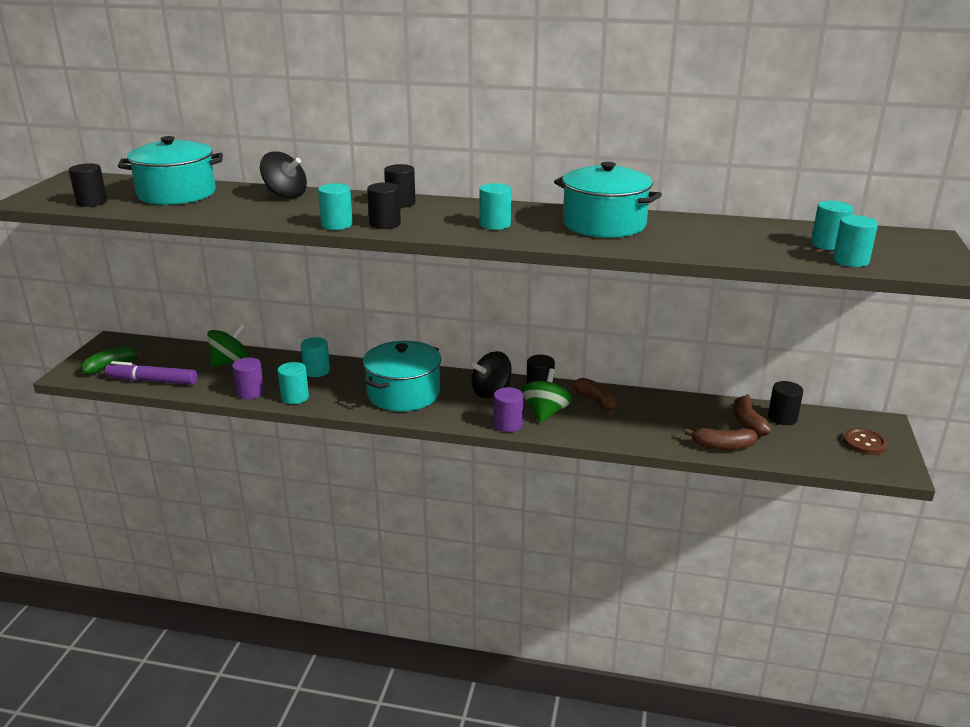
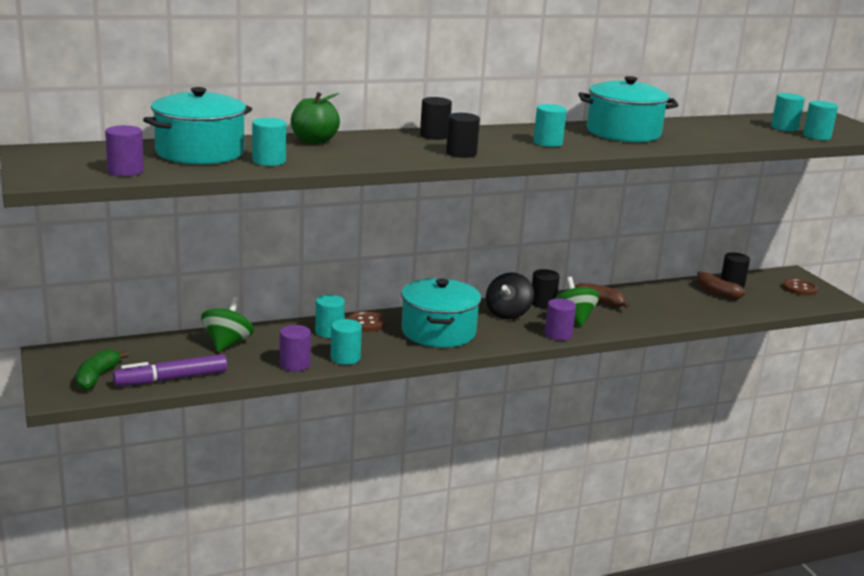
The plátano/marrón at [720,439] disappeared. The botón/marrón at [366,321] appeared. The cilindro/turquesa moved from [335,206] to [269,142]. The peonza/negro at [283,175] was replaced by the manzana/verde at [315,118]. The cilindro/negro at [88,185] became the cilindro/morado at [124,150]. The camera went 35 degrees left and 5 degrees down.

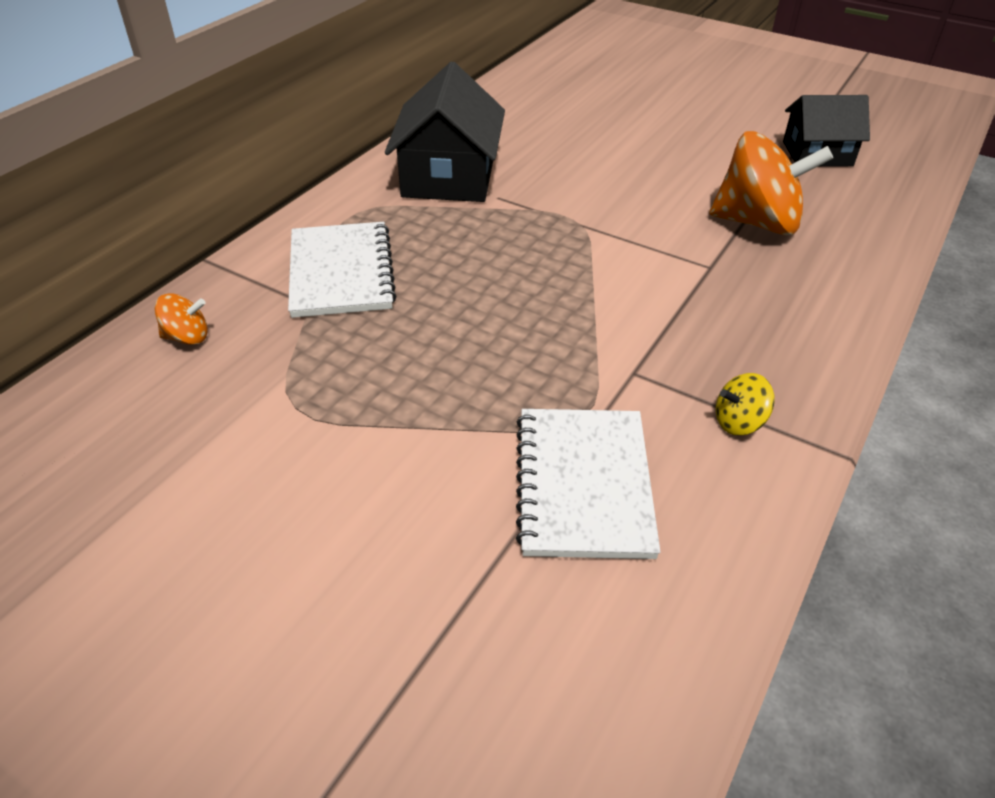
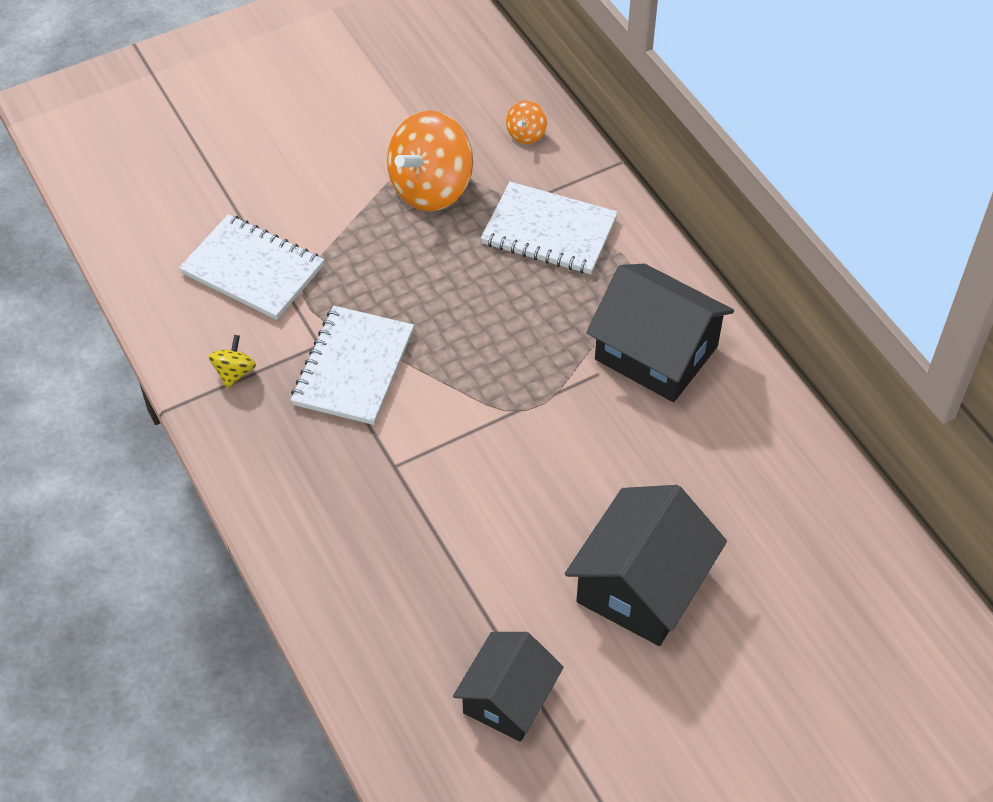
The cuaderno/blanco at [352,365] appeared. The casa/negro at [646,565] appeared. The peonza/naranja moved from [771,183] to [430,160]. The camera went 120 degrees right and 10 degrees up.

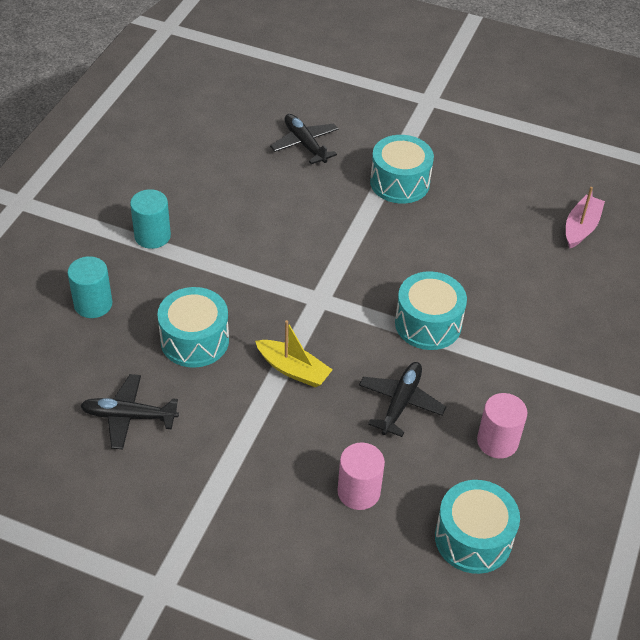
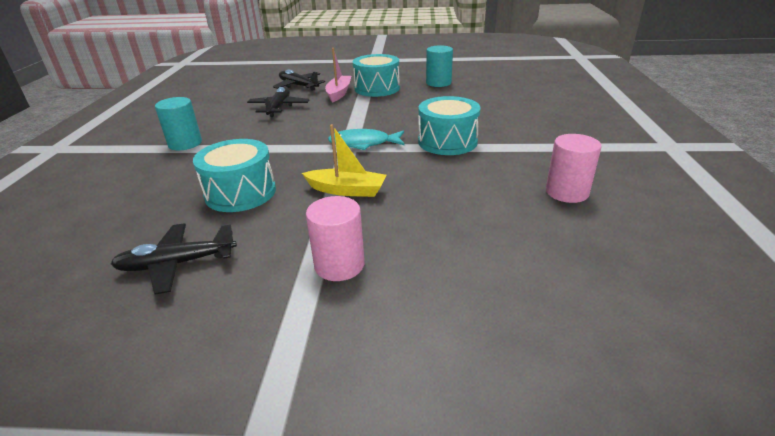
The tambor/turquesa at [477,527] disappeared. The pez/turquesa at [366,139] appeared. The cilindro/turquesa moved from [89,287] to [439,66]. The cilindro/rosa moved from [361,476] to [335,238]. The avión/negro moved from [402,399] to [278,102]. The barco/rosa moved from [585,218] to [338,75]. The camera went 15 degrees left and 15 degrees down.

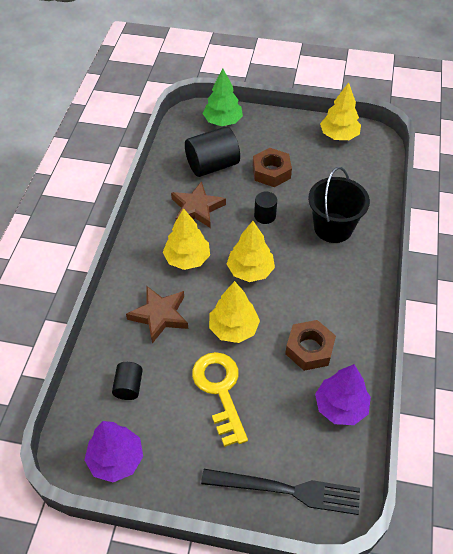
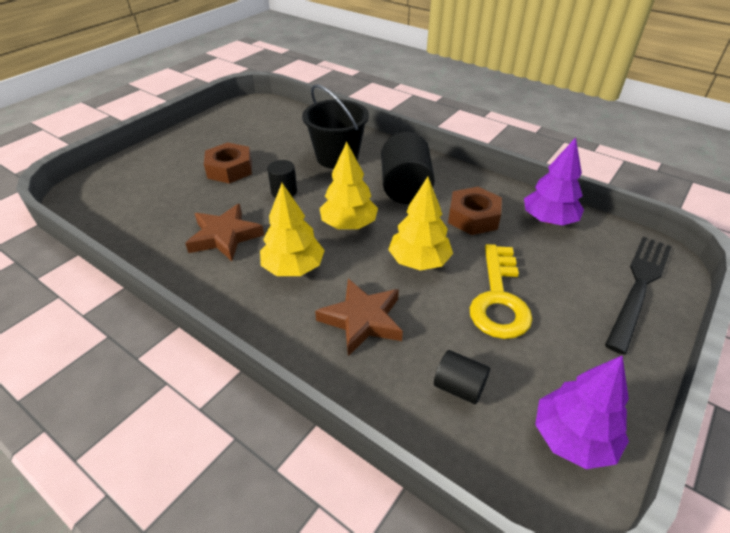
The árbol/verde at [223,97] disappeared. The árbol/amarillo at [340,111] disappeared. The cilindro/negro moved from [212,152] to [408,168]. The llave/amarillo at [220,399] turned 90 degrees counterclockwise. The camera went 65 degrees left and 10 degrees down.

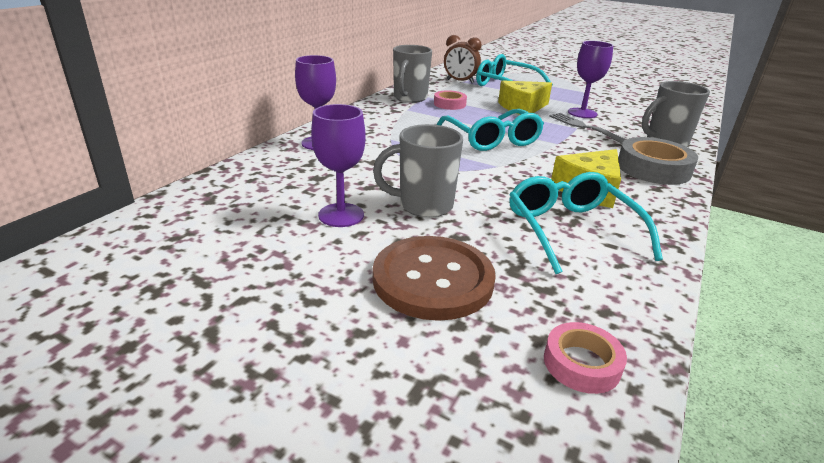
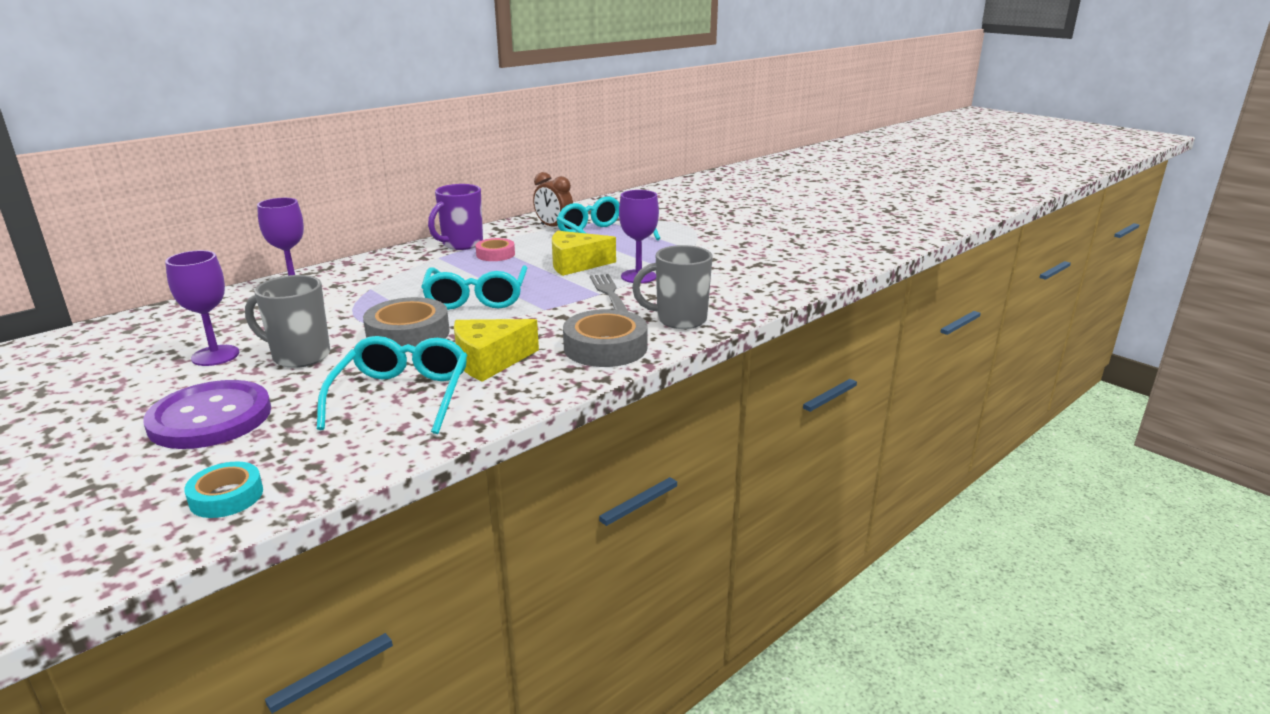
The cinta adhesiva/gris at [406,322] appeared. The botón/marrón at [434,278] became the botón/morado at [207,414]. The taza/gris at [412,74] became the taza/morado at [455,217]. The cinta adhesiva/rosa at [585,358] became the cinta adhesiva/turquesa at [223,490]. The camera went 20 degrees right and 5 degrees down.

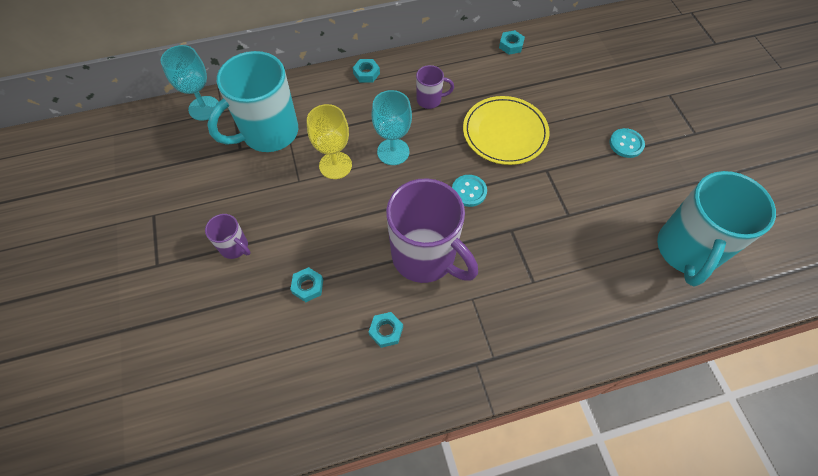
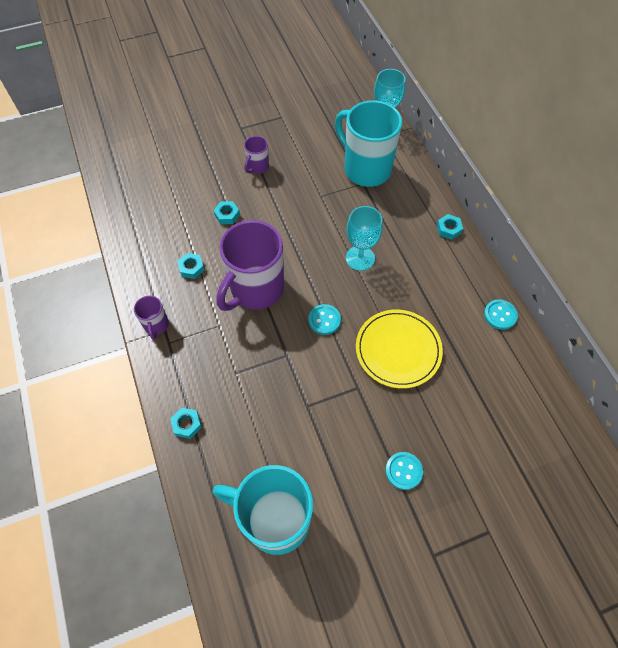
The copa/amarillo at [329,141] disappeared. The botón/turquesa at [501,314] appeared. The taza/morado moved from [435,87] to [151,318]. The tuerca/turquesa moved from [512,42] to [186,423]. The camera went 85 degrees right and 0 degrees up.

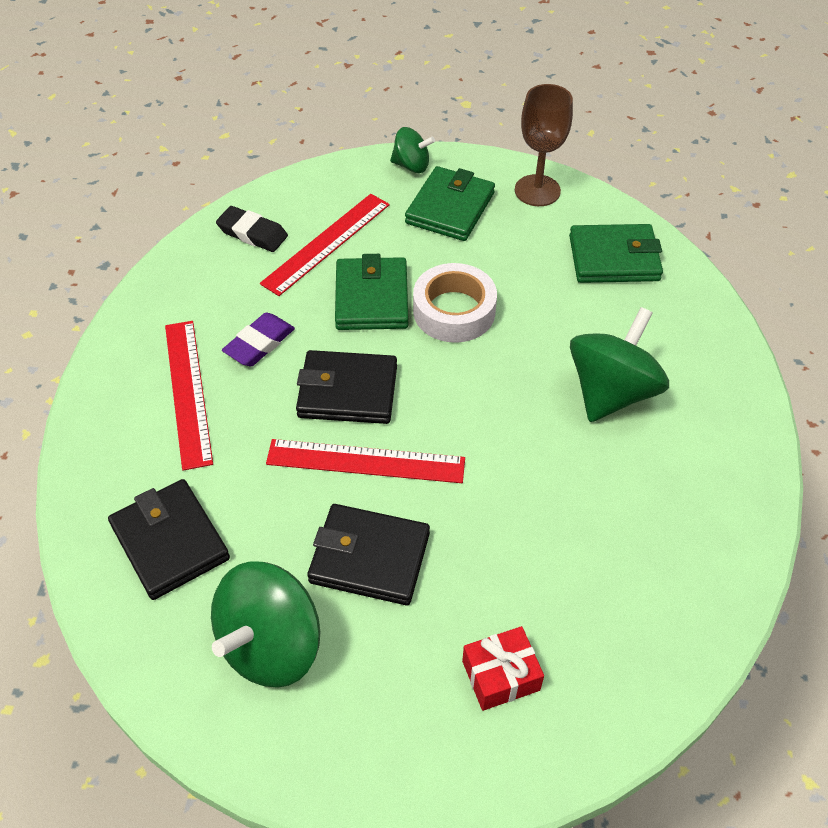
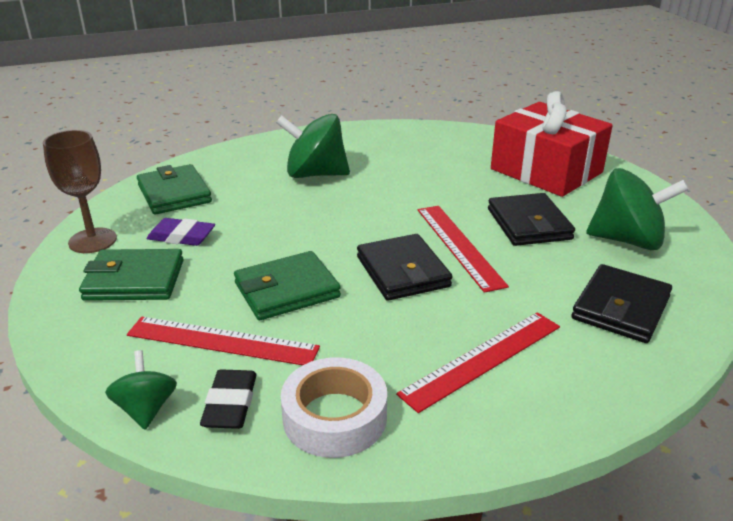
The goma de borrar/morado moved from [258,339] to [180,232]. The peonza/verde moved from [412,150] to [141,390]. The cinta adhesiva/blanco moved from [455,302] to [334,407]. The regalo/rojo at [503,668] changed to 2.29 times the size. The camera went 115 degrees left and 20 degrees down.

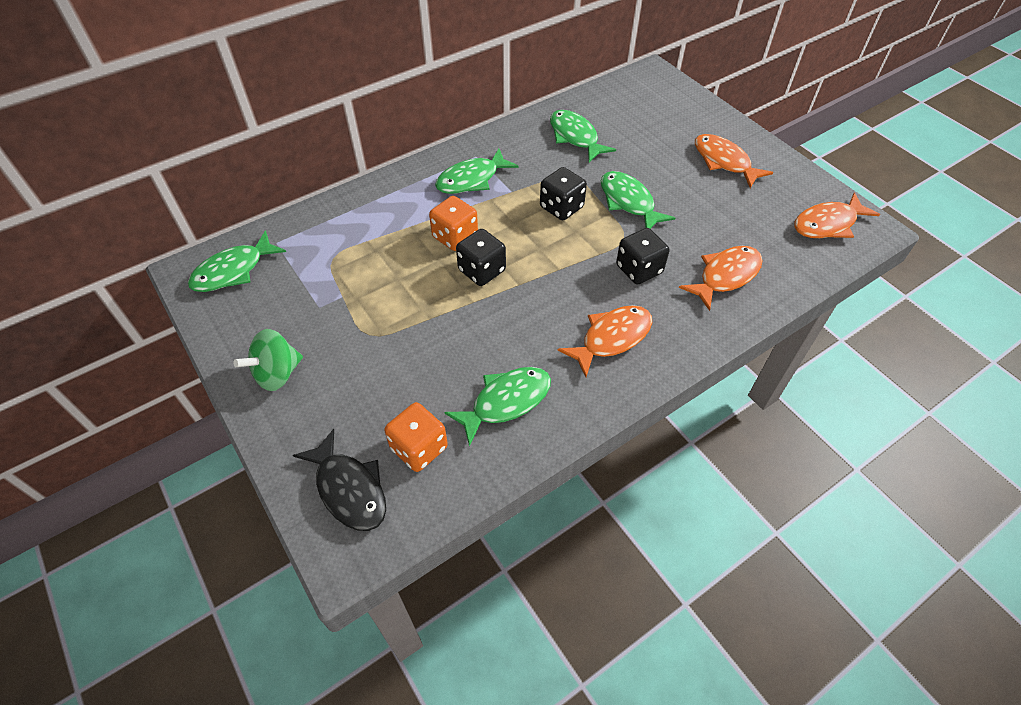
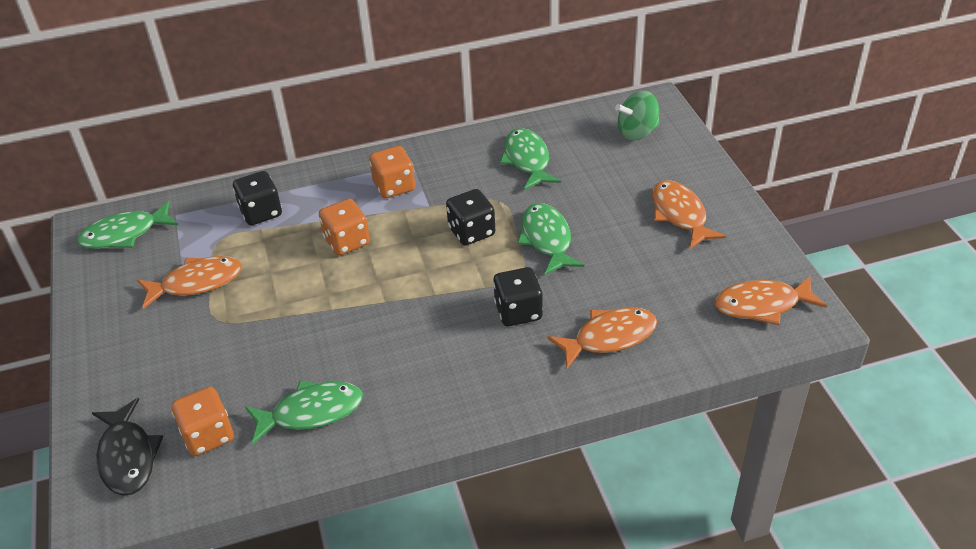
The peonza/verde moved from [268,360] to [637,116]. The dado/negro moved from [481,257] to [257,198]. The pez/naranja moved from [605,341] to [189,282]. The pez/verde at [477,171] was replaced by the dado/naranja at [392,172]. The camera went 20 degrees right and 10 degrees down.

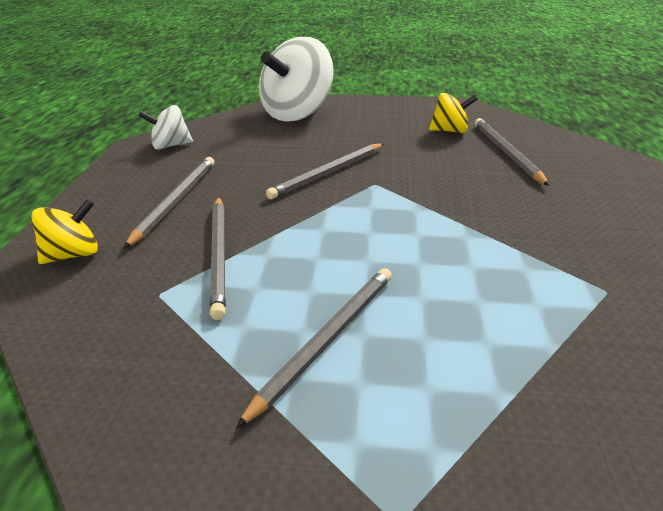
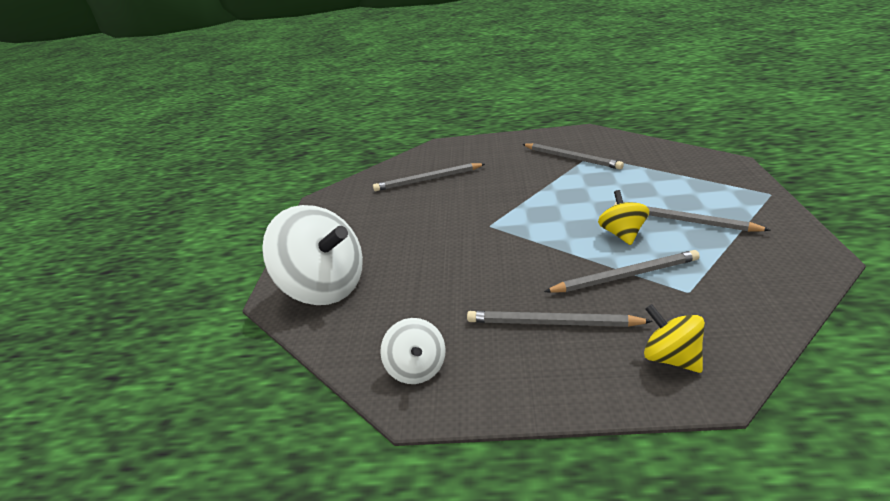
The lápiz/gris moved from [324,171] to [573,156]. The peonza/amarillo moved from [453,113] to [623,217]. The camera went 90 degrees left and 5 degrees down.

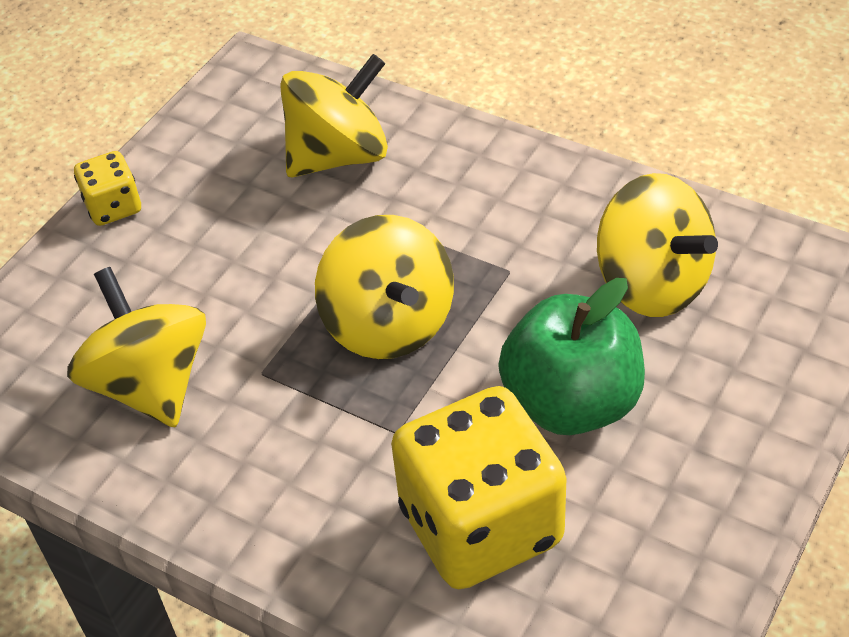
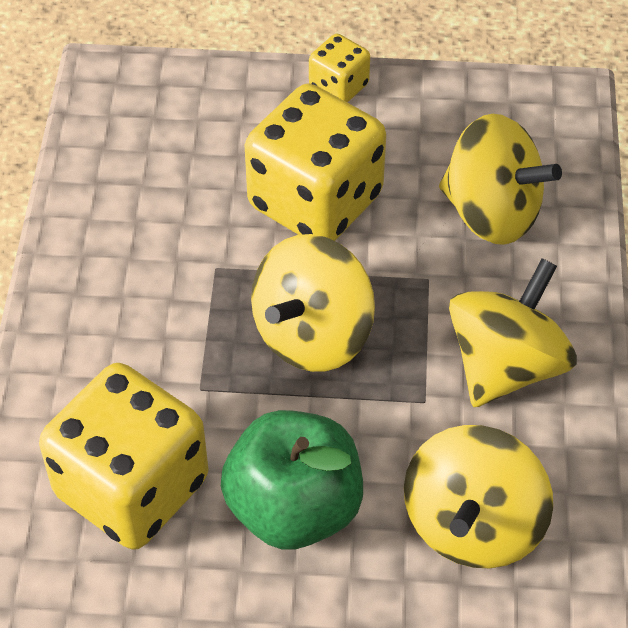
The dado/amarillo at [315,162] appeared. The peonza/amarillo moved from [136,347] to [513,332]. The camera went 60 degrees right and 5 degrees up.

